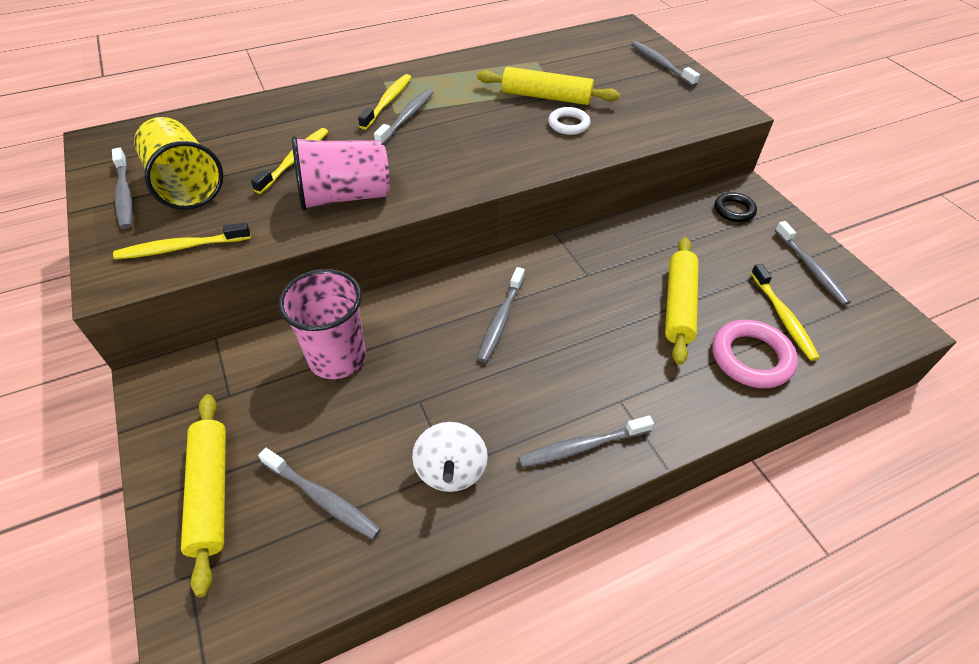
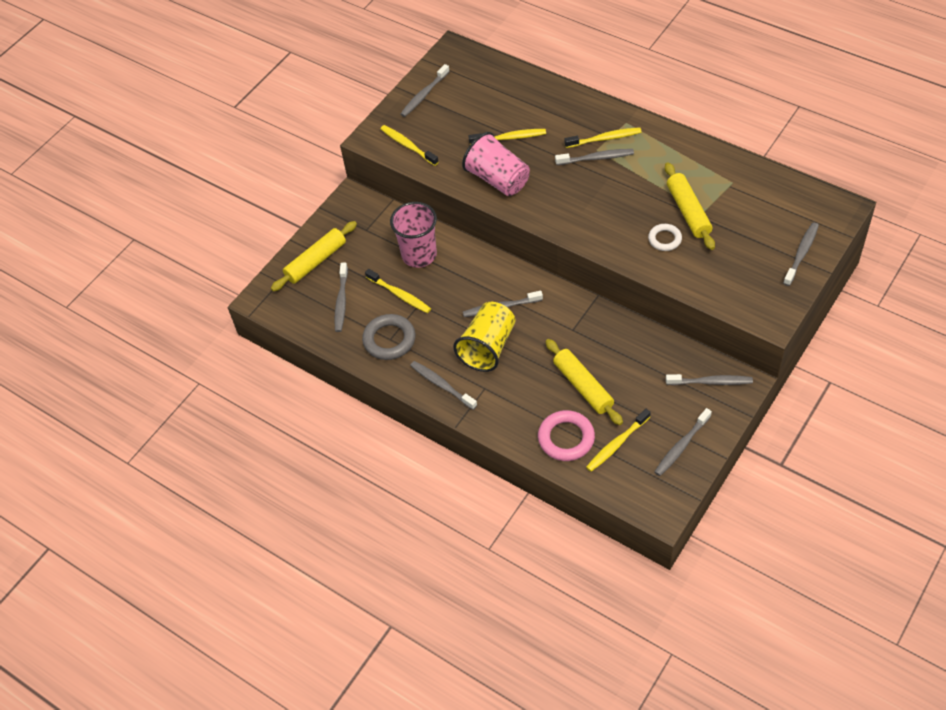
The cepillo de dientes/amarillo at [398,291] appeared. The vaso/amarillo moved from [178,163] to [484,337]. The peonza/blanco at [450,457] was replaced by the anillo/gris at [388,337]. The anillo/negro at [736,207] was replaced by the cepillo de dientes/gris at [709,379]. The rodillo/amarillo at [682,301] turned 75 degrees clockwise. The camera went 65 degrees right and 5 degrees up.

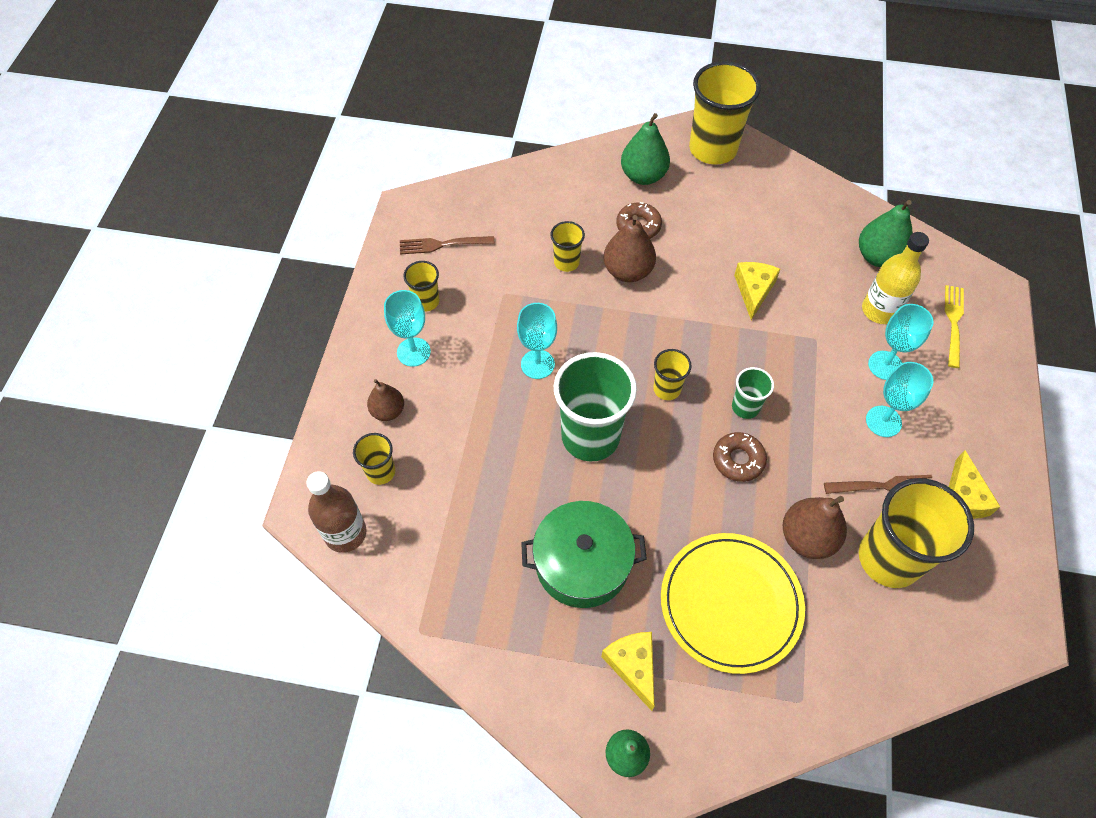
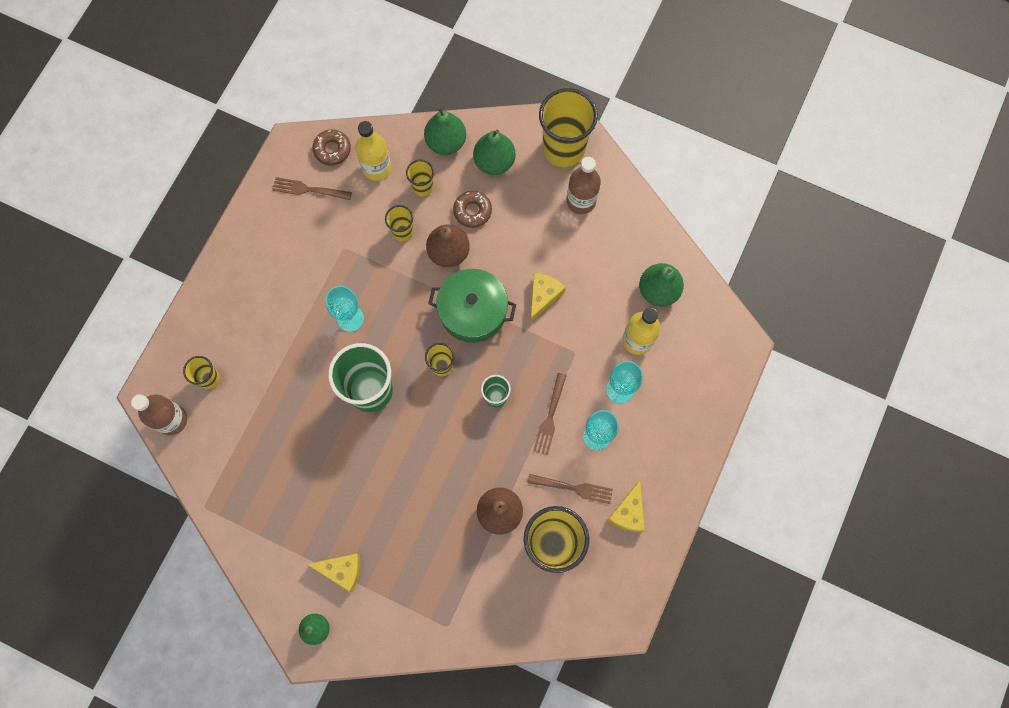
The pera/marrón at [385,400] disappeared. The copa/turquesa at [407,328] disappeared. The plato/amarillo at [733,603] disappeared. The tenedor/amarillo at [954,326] disappeared. The botella/amarillo at [373,151] appeared. The pera/verde at [445,130] appeared. The tenedor/marrón at [550,414] appeared. The botella/marrón at [584,185] appeared. The vaso/amarillo moved from [421,286] to [420,178]. The olla/verde moved from [584,554] to [472,306]. The rosquilla/marrón moved from [740,457] to [331,147]. The queso/amarillo at [627,671] turned 105 degrees clockwise. The camera went 15 degrees right and 15 degrees up.

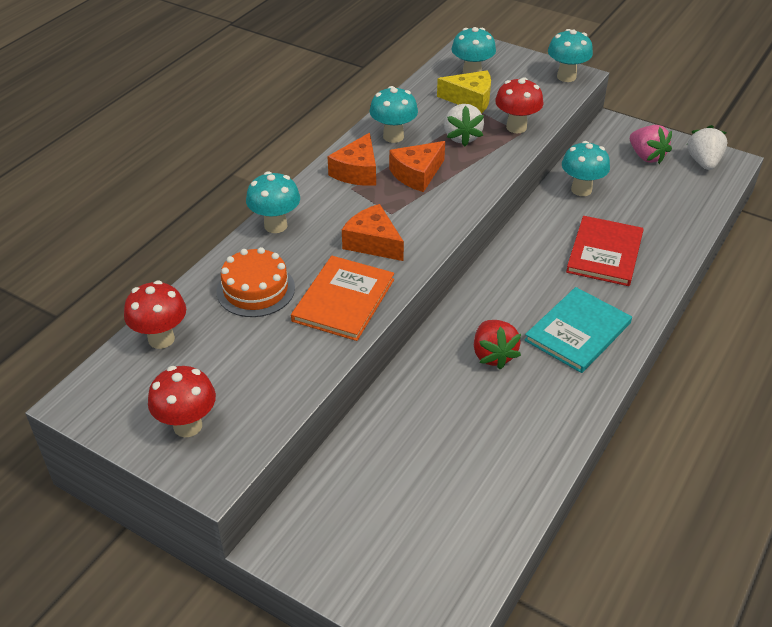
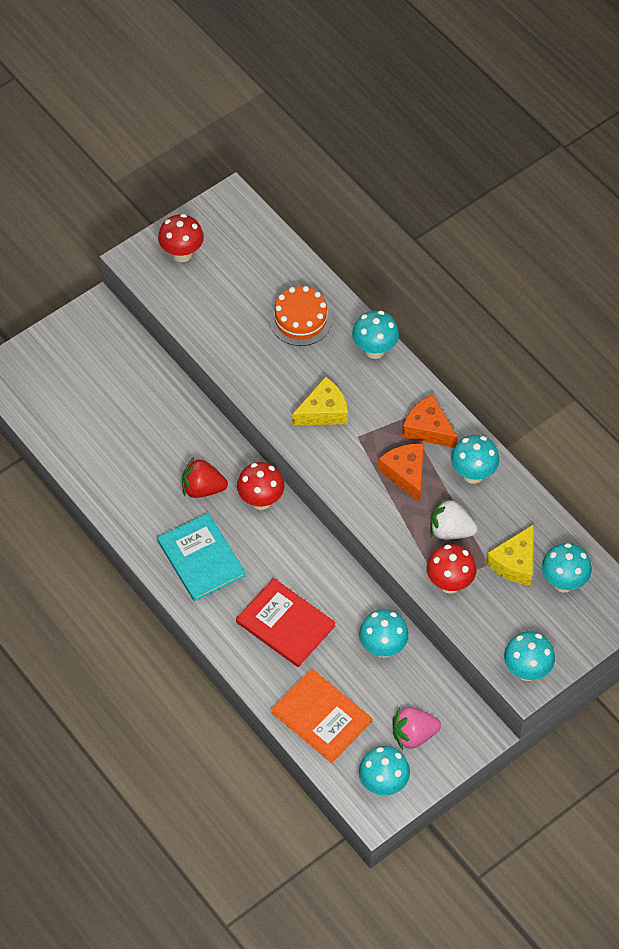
The seta/rojo moved from [155,314] to [261,486]. The libro/naranja moved from [342,298] to [321,716]. The fresa/blanco at [707,147] was replaced by the seta/turquesa at [384,771]. The queso/naranja at [373,232] became the queso/amarillo at [320,401]. The camera went 110 degrees right and 15 degrees up.

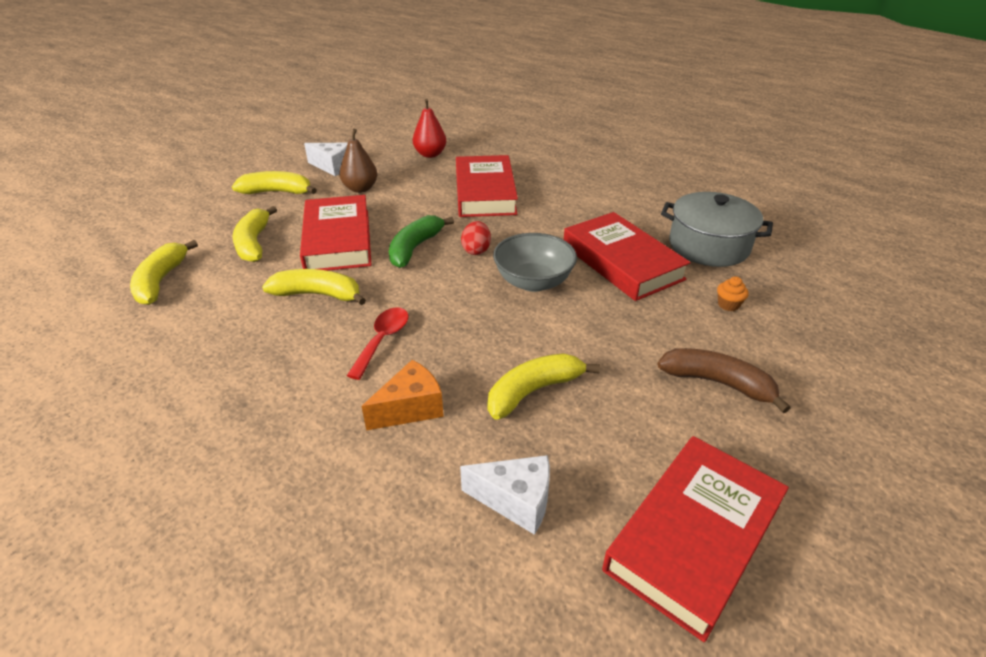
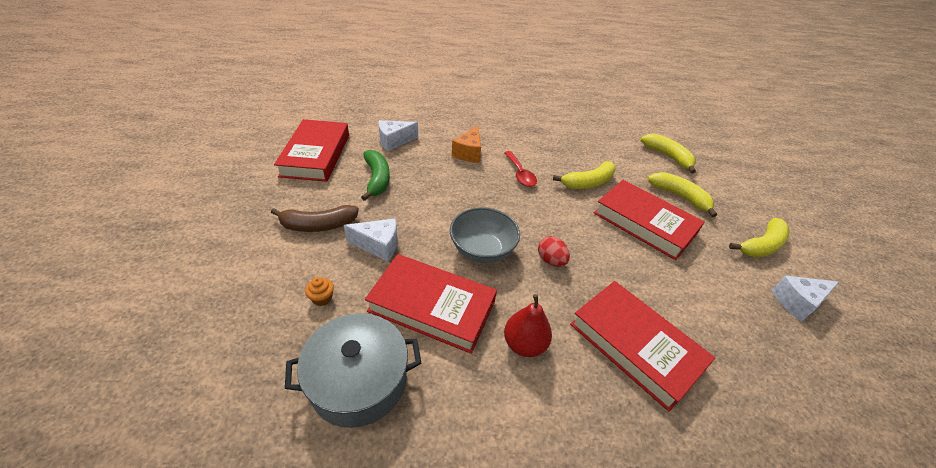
The pera/marrón at [358,161] disappeared. The plátano/amarillo at [544,386] disappeared. The queso/blanco at [370,240] appeared. The plátano/verde moved from [421,241] to [375,175]. The pera/rojo moved from [429,128] to [528,325]. The camera went 140 degrees right and 5 degrees up.

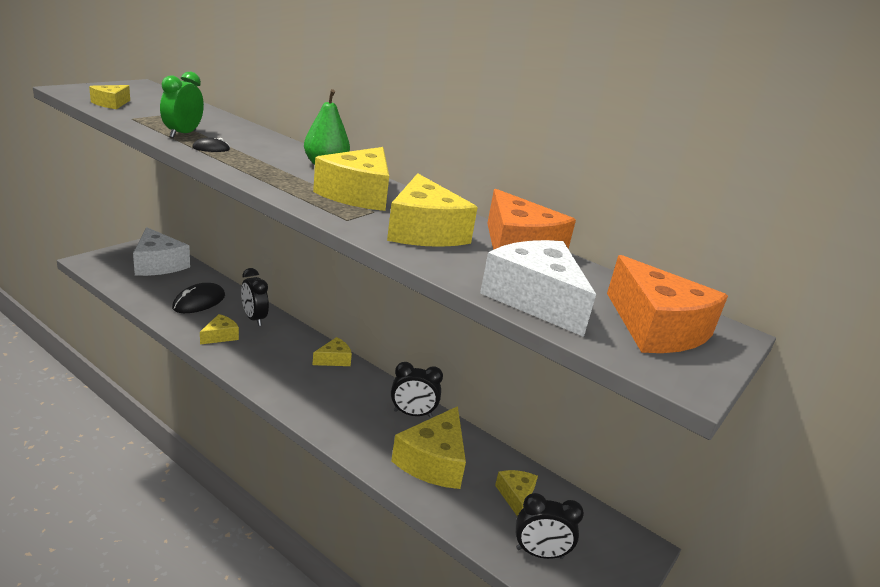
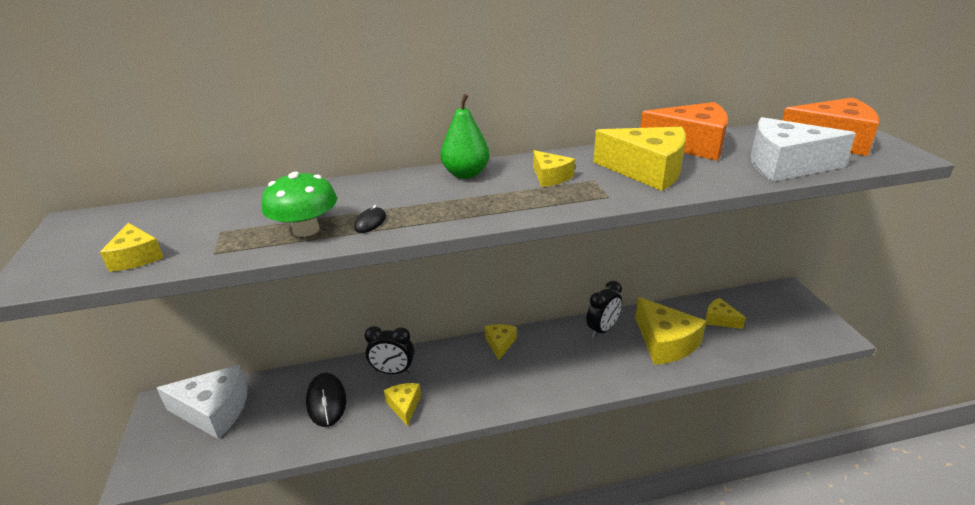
The despertador/negro at [550,526] disappeared. The despertador/verde at [182,105] was replaced by the seta/verde at [299,204]. The queso/amarillo at [351,179] changed to 0.53 times the size. The camera went 45 degrees left and 5 degrees up.

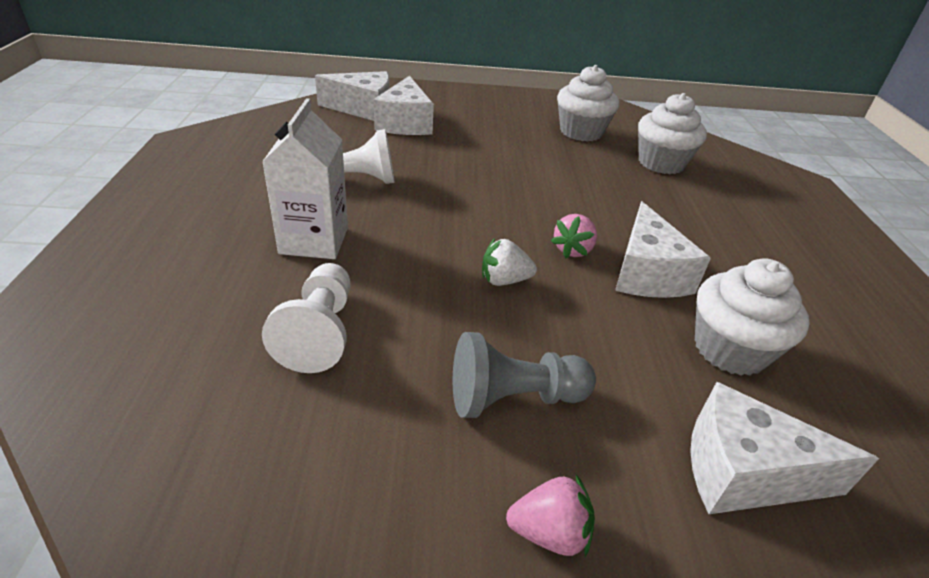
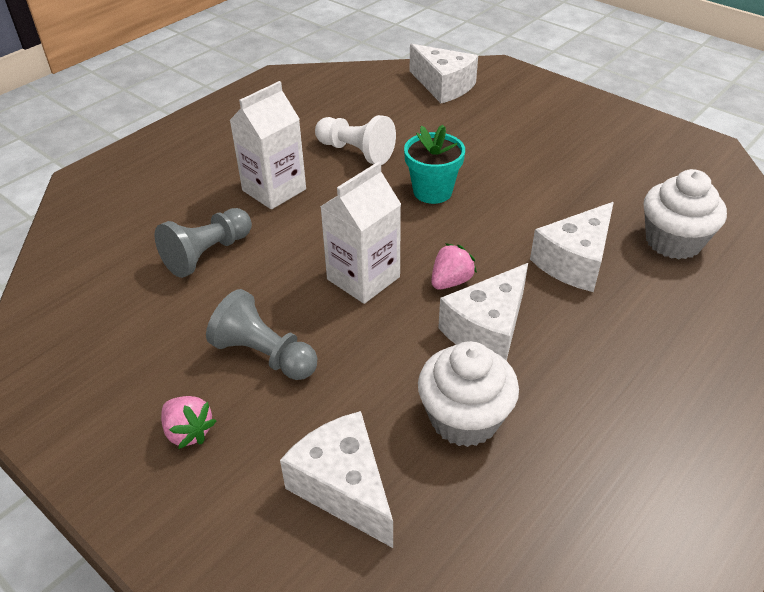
The magdalena/blanco at [588,103] disappeared. The maceta/turquesa at [434,164] appeared. The queso/blanco moved from [404,105] to [572,247]. The fresa/blanco at [509,262] was replaced by the cartón de leche/blanco at [360,232]. The peón/blanco at [306,318] became the peón/gris at [203,243]. The fresa/rosa at [574,236] turned 150 degrees clockwise. The camera went 45 degrees right and 5 degrees up.

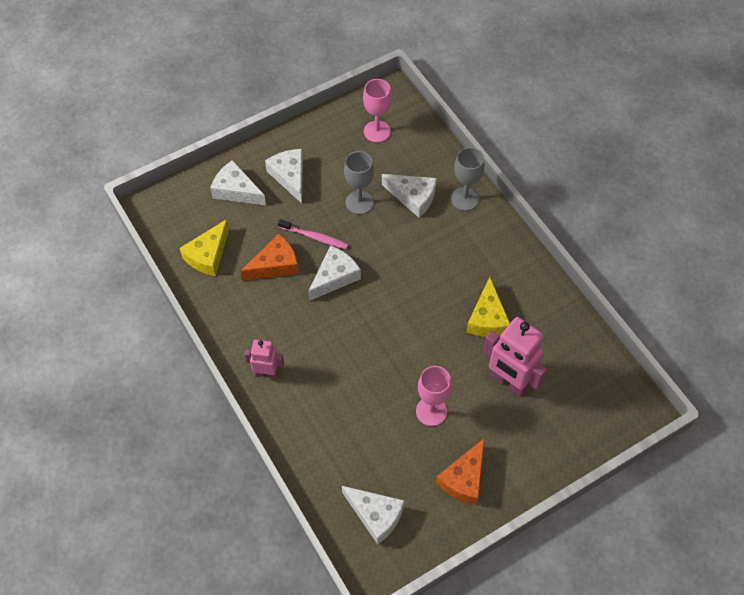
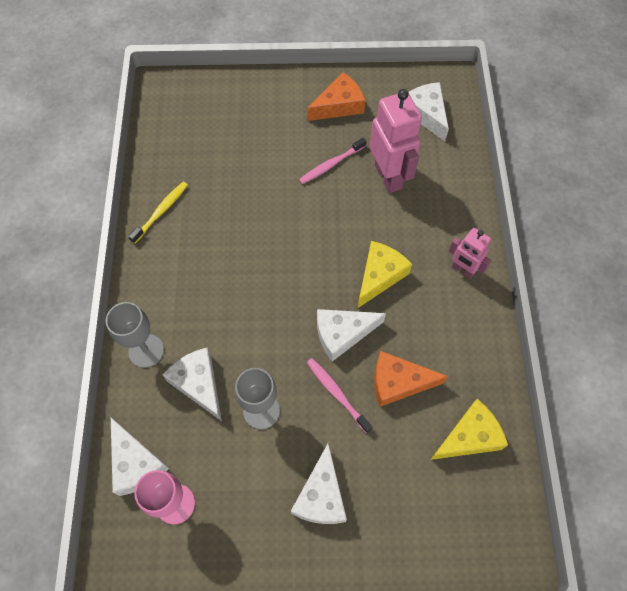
The cepillo de dientes/amarillo at [158,213] appeared. The queso/blanco moved from [238,182] to [140,457]. The queso/amarillo moved from [488,307] to [385,274]. The robot/rosa moved from [515,357] to [396,141]. The copa/rosa at [434,396] was replaced by the cepillo de dientes/rosa at [333,161]. The camera went 150 degrees left and 5 degrees up.

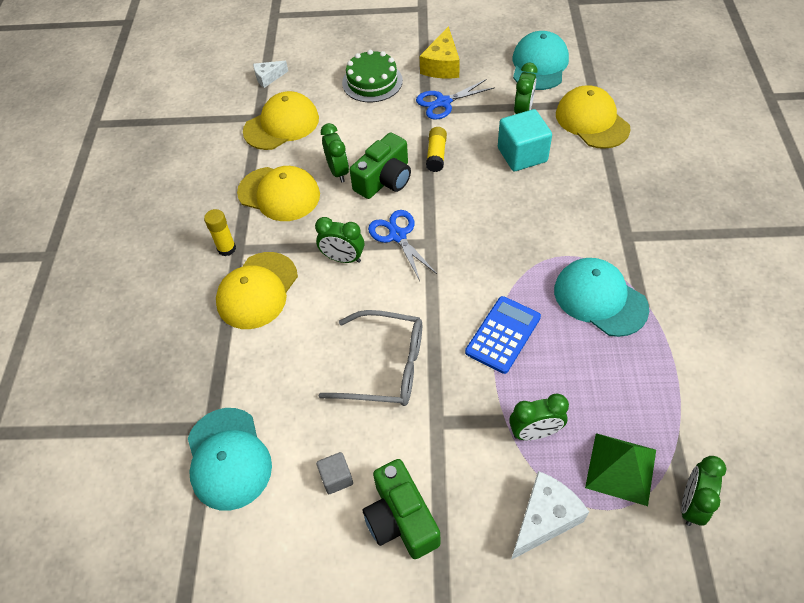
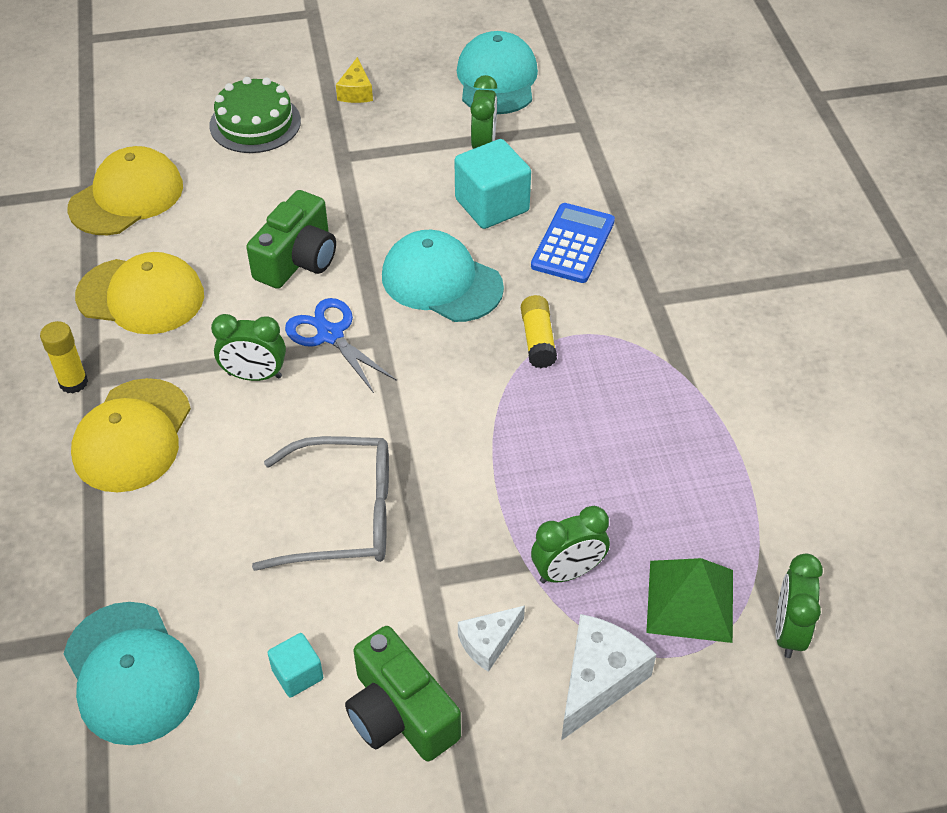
The despertador/verde at [335,152] disappeared. The tijeras/azul at [455,99] disappeared. The gorra/amarillo at [593,117] disappeared. The queso/blanco moved from [270,74] to [491,639]. The barra de pegamento/amarillo moved from [436,149] to [539,331]. The calculadora/azul moved from [503,335] to [573,243]. The gorra/turquesa moved from [601,297] to [443,276]. The cubo/gris at [334,473] became the cubo/turquesa at [295,665]. The queso/amarillo at [440,52] changed to 0.61 times the size. The camera went 15 degrees left and 5 degrees down.

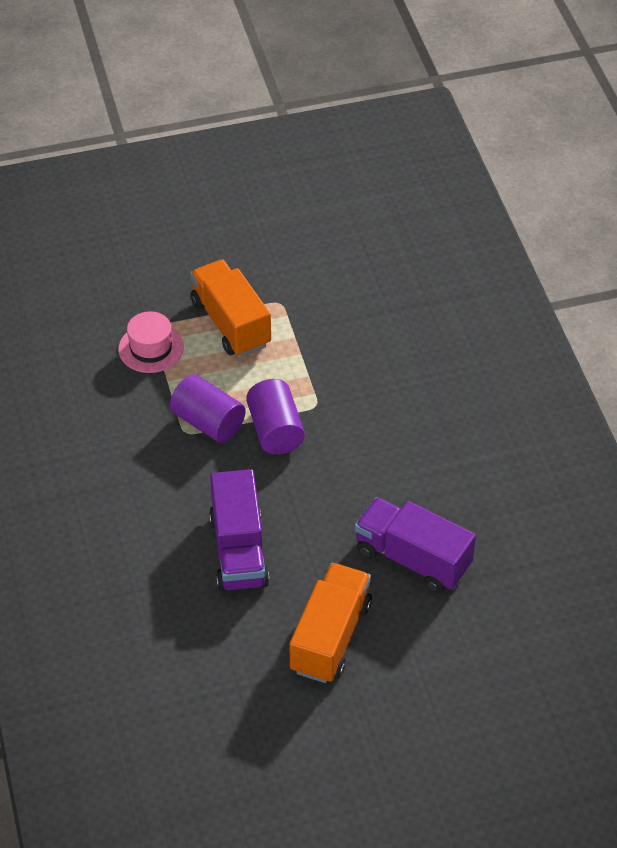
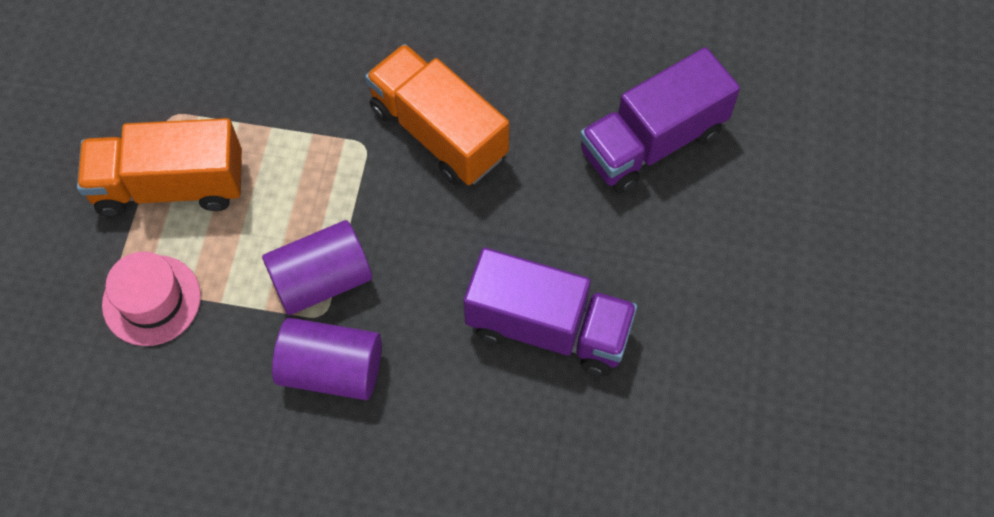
The cilindro/morado moved from [275,417] to [327,359]. The camión/naranja moved from [331,623] to [437,114]. The camera went 65 degrees left and 15 degrees up.

